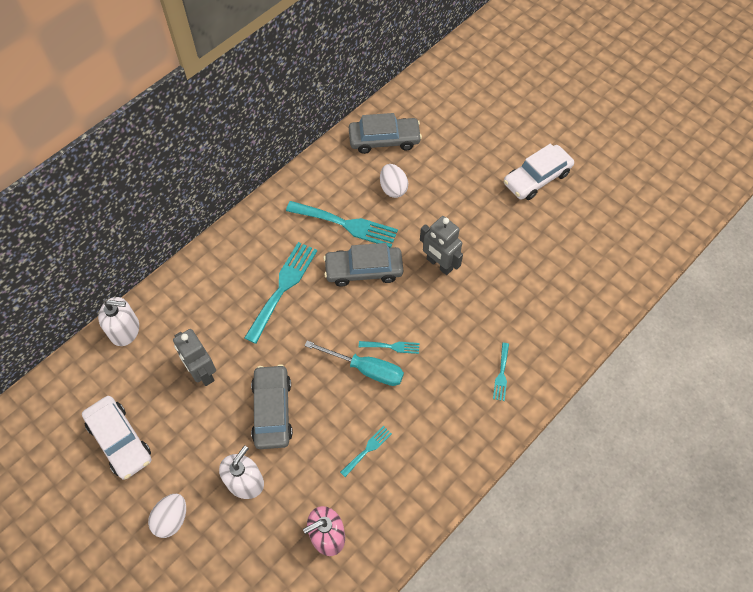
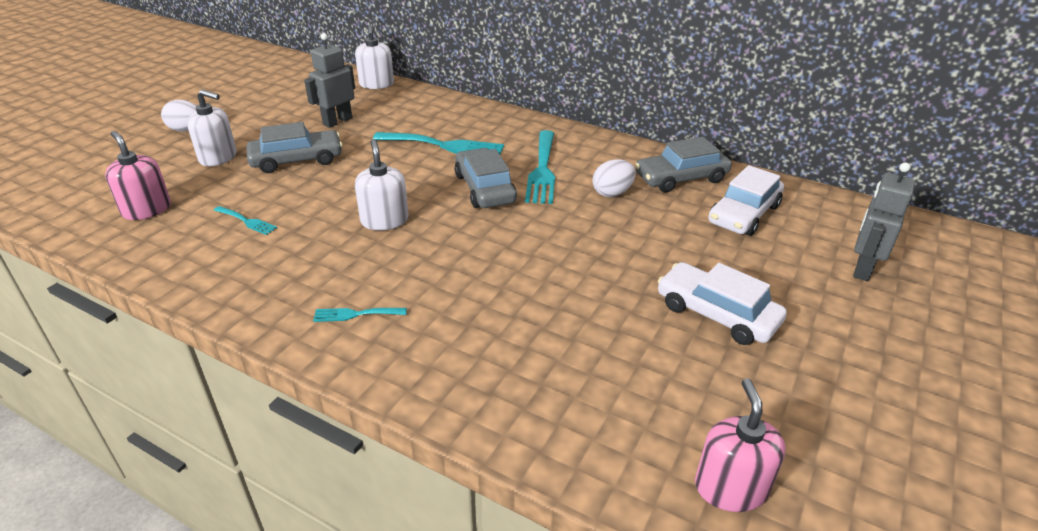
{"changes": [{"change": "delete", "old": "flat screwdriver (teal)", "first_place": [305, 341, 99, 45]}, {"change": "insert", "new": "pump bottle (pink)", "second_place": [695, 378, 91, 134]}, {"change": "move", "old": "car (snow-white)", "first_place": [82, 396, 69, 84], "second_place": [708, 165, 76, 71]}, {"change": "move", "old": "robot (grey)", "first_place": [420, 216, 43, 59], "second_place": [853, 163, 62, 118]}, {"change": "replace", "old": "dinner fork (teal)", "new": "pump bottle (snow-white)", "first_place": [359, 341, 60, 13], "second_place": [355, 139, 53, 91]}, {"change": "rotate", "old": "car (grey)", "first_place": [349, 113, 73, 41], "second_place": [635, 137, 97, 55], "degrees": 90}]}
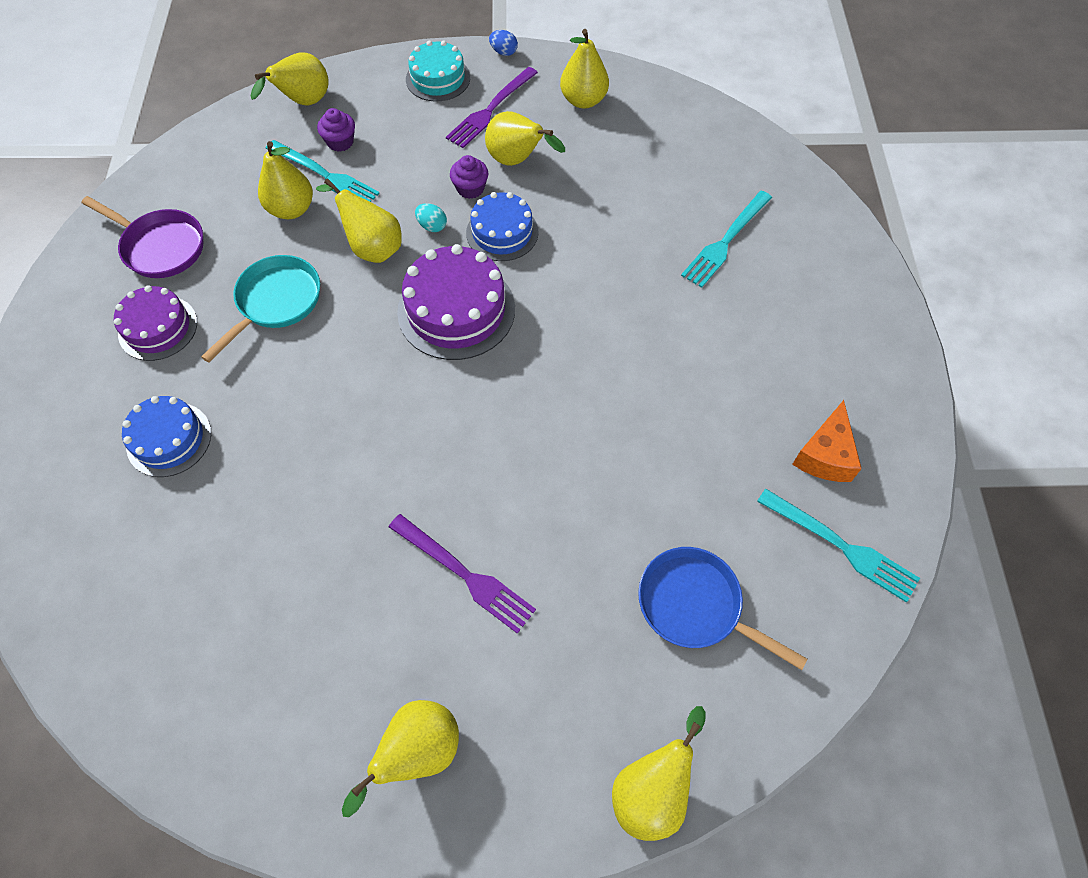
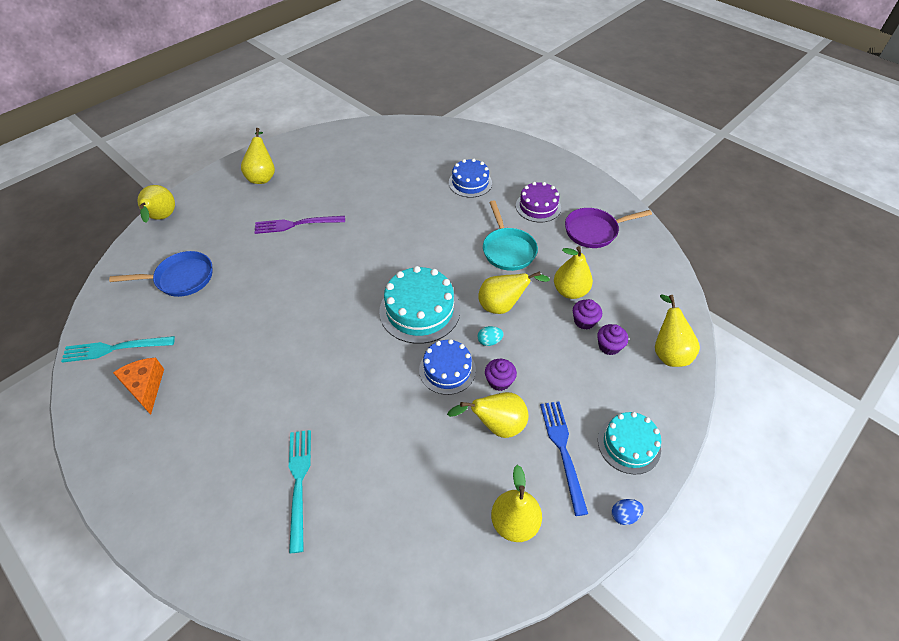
{"changes": [{"change": "replace", "old": "dinner fork (teal)", "new": "muffin (violet)", "first_place": [265, 140, 115, 62], "second_place": [573, 299, 29, 30]}, {"change": "recolor", "old": "cake (violet)", "new": "cake (teal)", "first_place": [397, 244, 118, 116], "second_place": [379, 266, 81, 78]}, {"change": "recolor", "old": "dinner fork (violet)", "new": "dinner fork (blue)", "first_place": [446, 67, 92, 81], "second_place": [540, 402, 48, 114]}]}
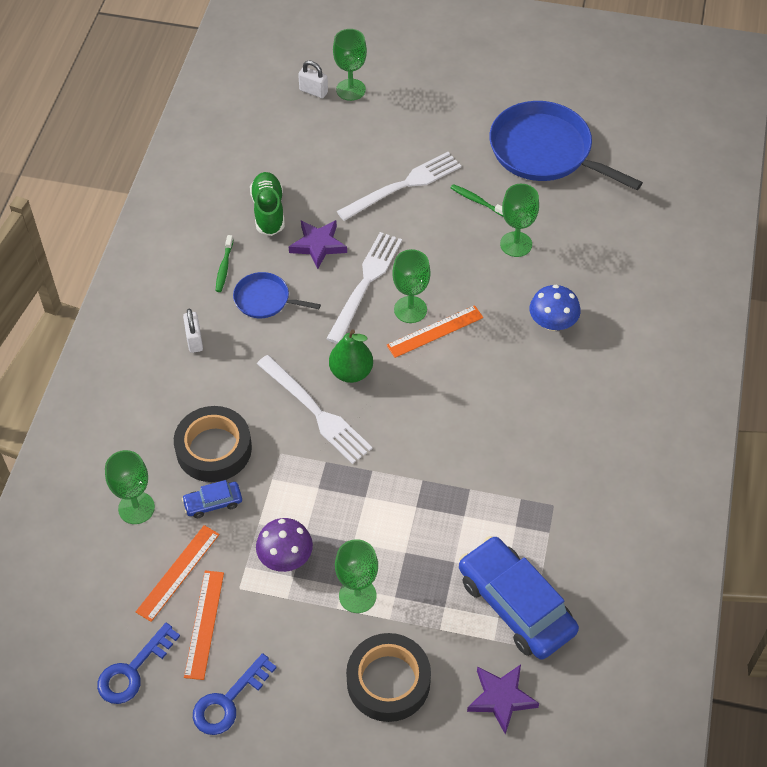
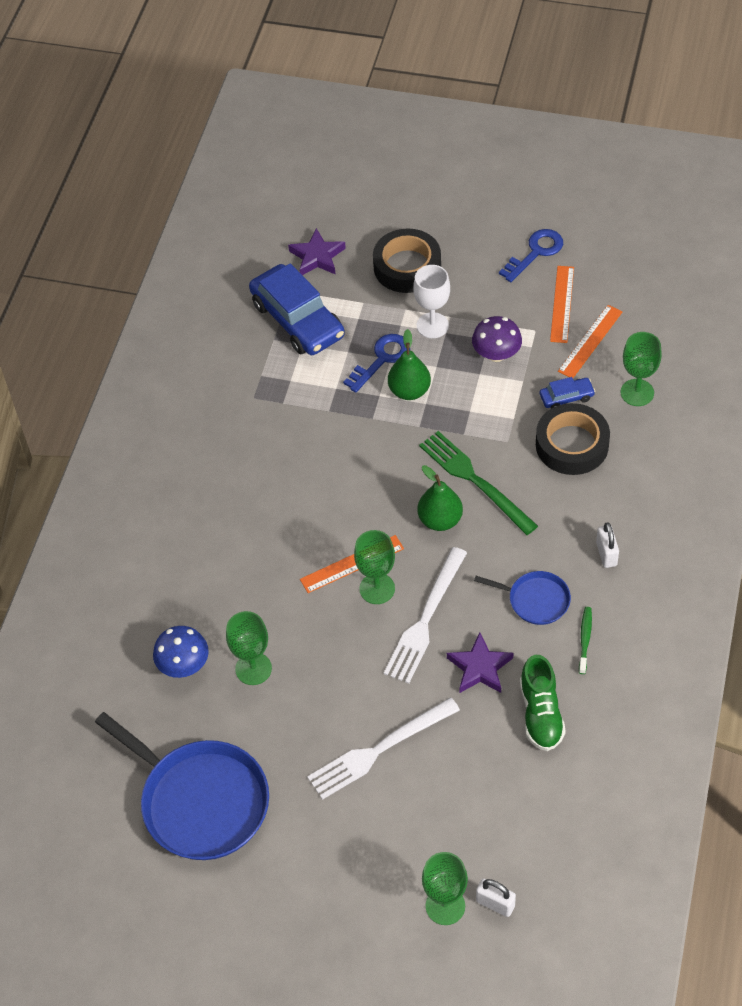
{"changes": [{"change": "delete", "old": "tooth brush (emerald)", "first_place": [451, 184, 52, 32]}, {"change": "insert", "new": "pear (emerald)", "second_place": [388, 329, 43, 71]}, {"change": "move", "old": "latchkey (blue)", "first_place": [97, 623, 83, 81], "second_place": [343, 334, 67, 59]}, {"change": "move", "old": "mushroom (blue)", "first_place": [530, 285, 51, 46], "second_place": [153, 626, 56, 52]}, {"change": "recolor", "old": "dinner fork (snow-white)", "new": "dinner fork (emerald)", "first_place": [257, 355, 116, 109], "second_place": [419, 431, 119, 104]}, {"change": "recolor", "old": "goblet (emerald)", "new": "goblet (snow-white)", "first_place": [335, 539, 43, 74], "second_place": [413, 265, 37, 73]}]}
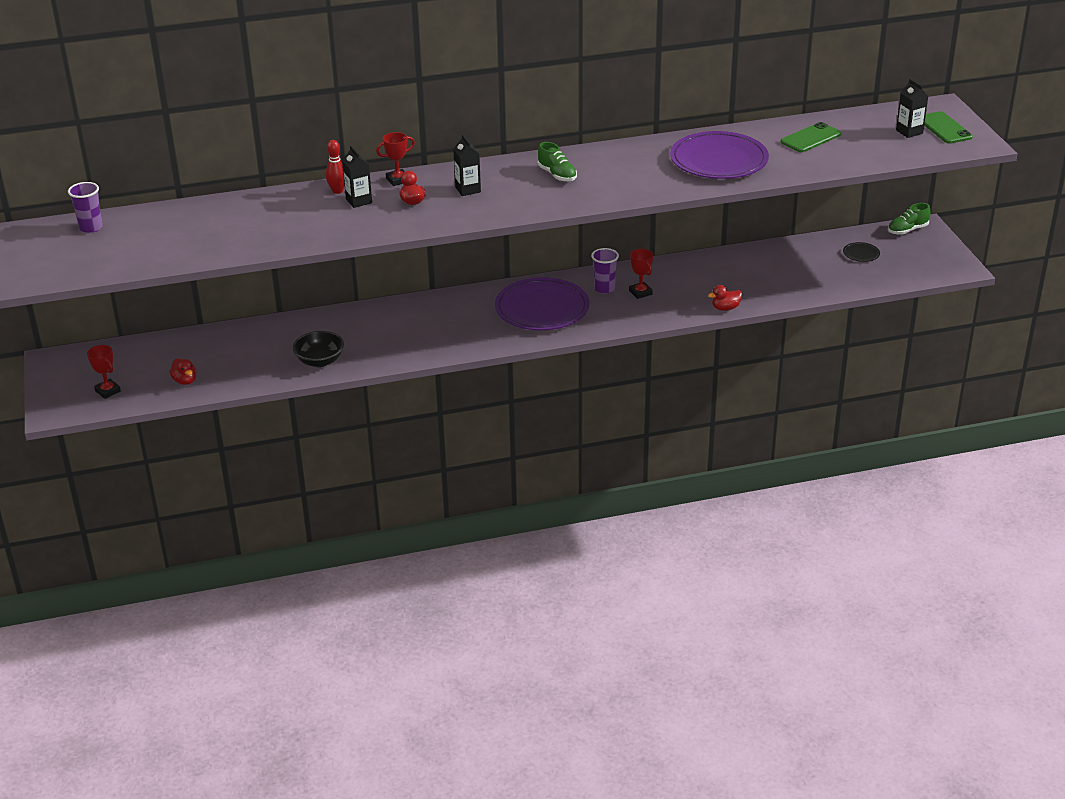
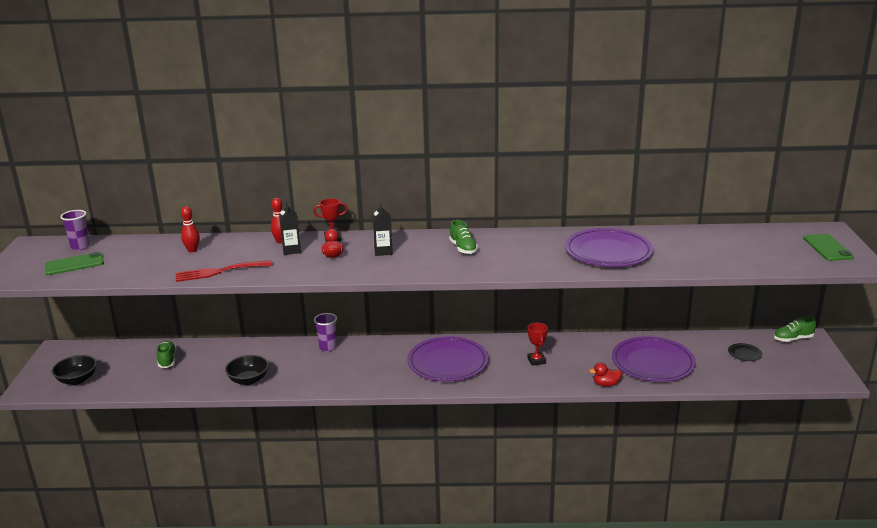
{"changes": [{"change": "delete", "old": "rubber duck (crimson)", "first_place": [169, 358, 27, 27]}, {"change": "delete", "old": "carton (black)", "first_place": [896, 79, 32, 59]}, {"change": "insert", "new": "shoe (emerald)", "second_place": [157, 341, 19, 27]}, {"change": "insert", "new": "dinner fork (crimson)", "second_place": [176, 260, 97, 22]}, {"change": "insert", "new": "tenpin (crimson)", "second_place": [181, 206, 19, 46]}, {"change": "insert", "new": "flat dish (violet)", "second_place": [612, 336, 84, 46]}, {"change": "move", "old": "cup (violet)", "first_place": [591, 248, 28, 46], "second_place": [314, 313, 23, 38]}, {"change": "move", "old": "smartphone (emerald)", "first_place": [781, 122, 60, 30], "second_place": [45, 252, 59, 23]}, {"change": "replace", "old": "award cup (crimson)", "new": "bowl (black)", "first_place": [87, 345, 34, 54], "second_place": [52, 355, 45, 30]}]}
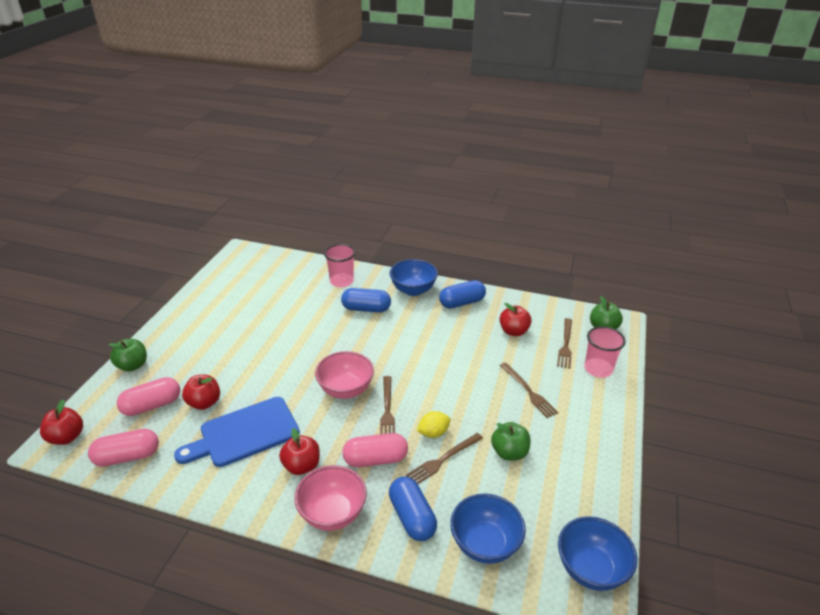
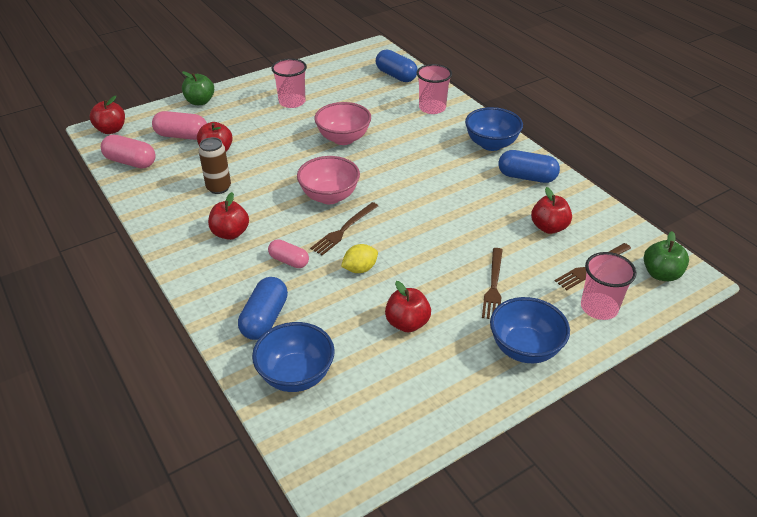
{"changes": [{"change": "delete", "old": "dinner fork (dark brown)", "first_place": [406, 433, 77, 51]}, {"change": "insert", "new": "cup (pink)", "second_place": [271, 58, 36, 50]}, {"change": "move", "old": "bowl (pink)", "first_place": [294, 465, 73, 66], "second_place": [314, 102, 57, 43]}, {"change": "move", "old": "pill shape (blue)", "first_place": [341, 288, 50, 24], "second_place": [376, 49, 42, 33]}, {"change": "move", "old": "bowl (blue)", "first_place": [558, 516, 79, 75], "second_place": [490, 297, 80, 66]}, {"change": "replace", "old": "cutting board (blue)", "new": "soda can (dark brown)", "first_place": [174, 397, 126, 70], "second_place": [199, 137, 32, 57]}, {"change": "recolor", "old": "toy apple (emerald)", "new": "toy apple (crimson)", "first_place": [491, 422, 40, 39], "second_place": [385, 281, 46, 51]}, {"change": "rotate", "old": "citrus fruit (golden)", "first_place": [417, 411, 33, 27], "second_place": [341, 244, 37, 29], "degrees": -45}, {"change": "resize", "old": "pill shape (pink)", "first_place": [342, 433, 66, 34], "second_place": [268, 239, 41, 29], "factor": 0.66}]}
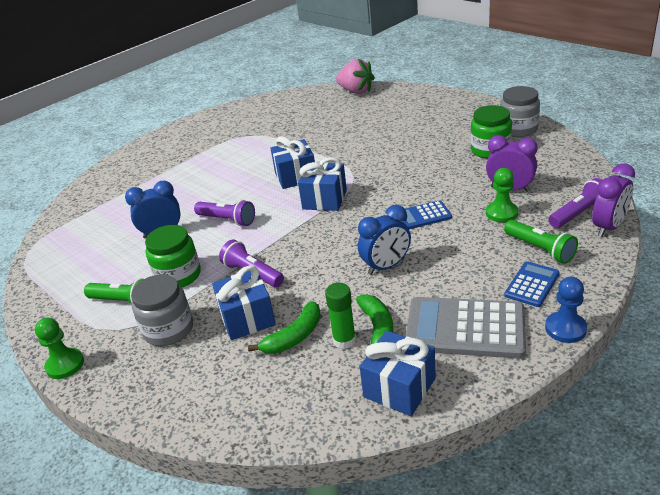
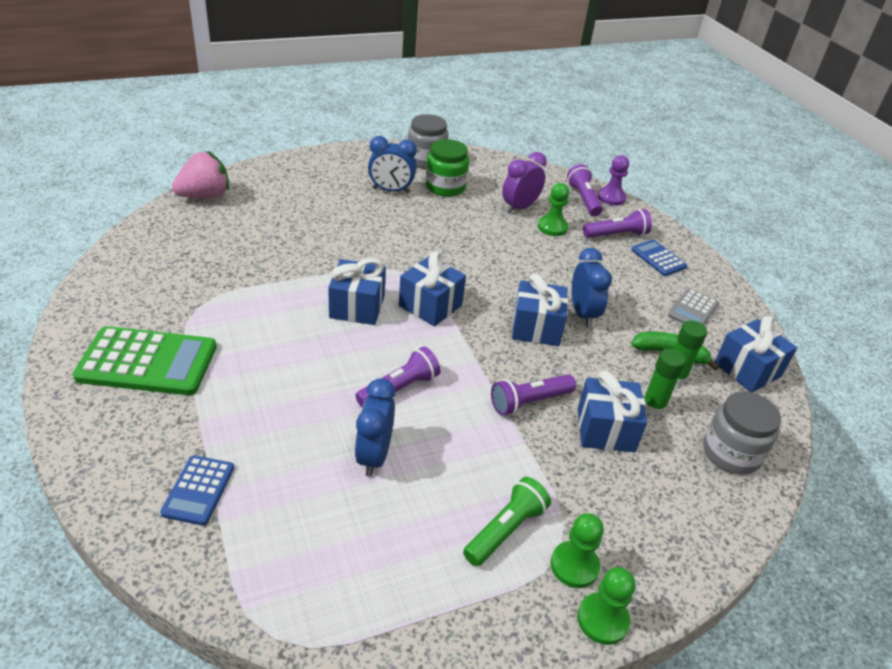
{"changes": [{"change": "delete", "old": "jar (emerald)", "first_place": [145, 225, 56, 63]}, {"change": "delete", "old": "chess pawn (blue)", "first_place": [545, 277, 42, 66]}, {"change": "insert", "new": "pocket calculator (emerald)", "second_place": [73, 326, 144, 69]}, {"change": "insert", "new": "clock (blue)", "second_place": [368, 136, 49, 57]}, {"change": "insert", "new": "gift (blue)", "second_place": [512, 273, 56, 73]}, {"change": "insert", "new": "chess pawn (emerald)", "second_place": [551, 513, 53, 75]}, {"change": "move", "old": "jar (grey)", "first_place": [131, 274, 62, 72], "second_place": [703, 392, 78, 83]}, {"change": "move", "old": "pocket calculator (blue)", "first_place": [402, 200, 50, 29], "second_place": [160, 455, 74, 71]}, {"change": "replace", "old": "banana (emerald)", "new": "glue (emerald)", "first_place": [248, 301, 73, 53], "second_place": [643, 348, 43, 67]}, {"change": "replace", "old": "clock (violet)", "new": "chess pawn (violet)", "first_place": [592, 163, 43, 74], "second_place": [597, 155, 32, 51]}, {"change": "recolor", "old": "pocket torch (emerald)", "new": "pocket torch (violet)", "first_place": [504, 220, 74, 44], "second_place": [583, 209, 69, 29]}, {"change": "resize", "old": "pocket calculator (grey)", "first_place": [405, 297, 121, 62], "second_place": [668, 288, 51, 37], "factor": 0.54}]}
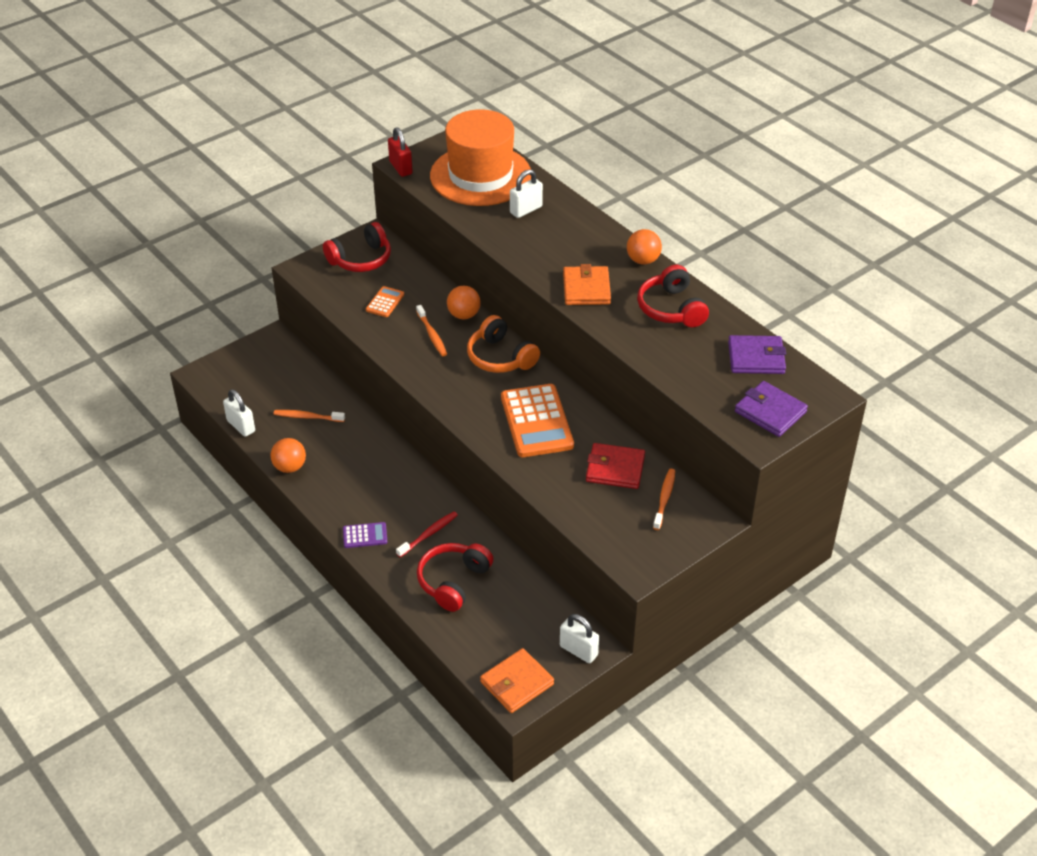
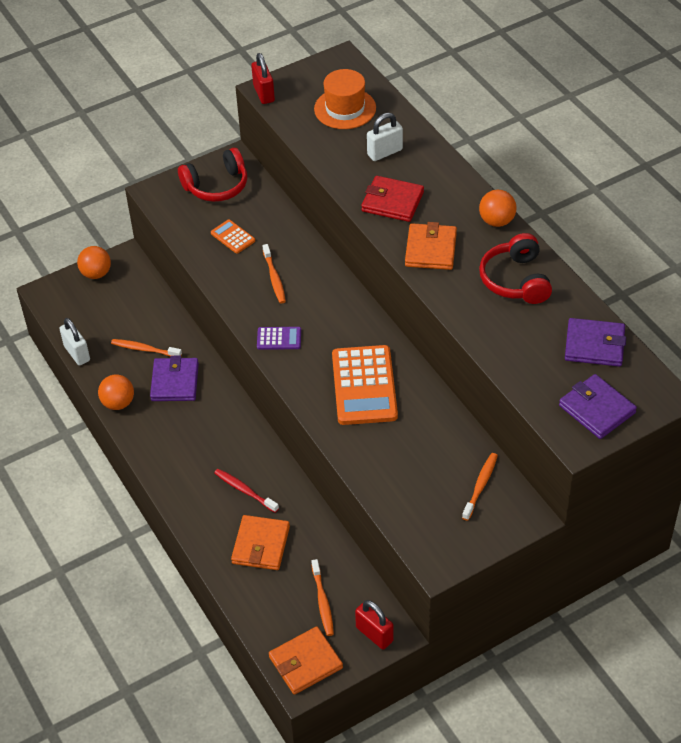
{"changes": [{"change": "delete", "old": "over-ear headphones (orange-coloured)", "first_place": [467, 315, 73, 58]}, {"change": "insert", "new": "card wallet (violet)", "second_place": [150, 356, 49, 45]}, {"change": "insert", "new": "tooth brush (orange-coloured)", "second_place": [312, 559, 22, 77]}, {"change": "move", "old": "pocket calculator (violet)", "first_place": [343, 522, 44, 26], "second_place": [257, 327, 44, 23]}, {"change": "move", "old": "play ball (orange-coloured)", "first_place": [447, 286, 34, 33], "second_place": [77, 246, 34, 33]}, {"change": "move", "old": "card wallet (crimson)", "first_place": [586, 443, 59, 46], "second_place": [361, 176, 63, 46]}, {"change": "replace", "old": "over-ear headphones (crimson)", "new": "card wallet (orange-coloured)", "first_place": [417, 543, 76, 69], "second_place": [231, 515, 59, 55]}, {"change": "recolor", "old": "small lock (snow-white)", "new": "small lock (crimson)", "first_place": [560, 614, 39, 49], "second_place": [355, 600, 38, 50]}, {"change": "rotate", "old": "pocket calculator (orange-coloured)", "first_place": [366, 286, 38, 31], "second_place": [211, 220, 44, 34], "degrees": -75}, {"change": "rotate", "old": "tooth brush (crimson)", "first_place": [396, 512, 62, 45], "second_place": [214, 469, 65, 44], "degrees": -105}, {"change": "resize", "old": "tall hat (orange-coloured)", "first_place": [430, 109, 101, 97], "second_place": [314, 69, 62, 60], "factor": 0.58}]}
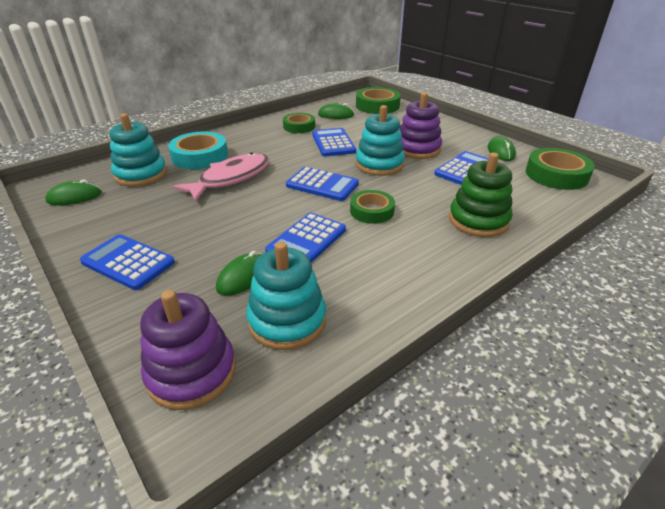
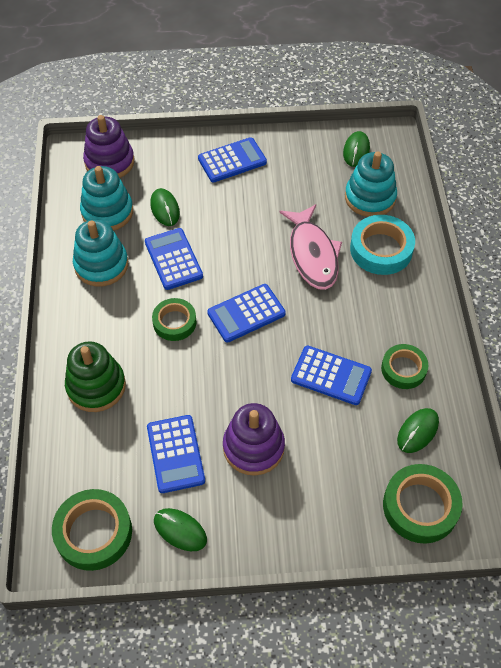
{"changes": [{"change": "move", "old": "stacking rings (teal)", "first_place": [355, 105, 50, 71], "second_place": [73, 219, 55, 68]}]}
